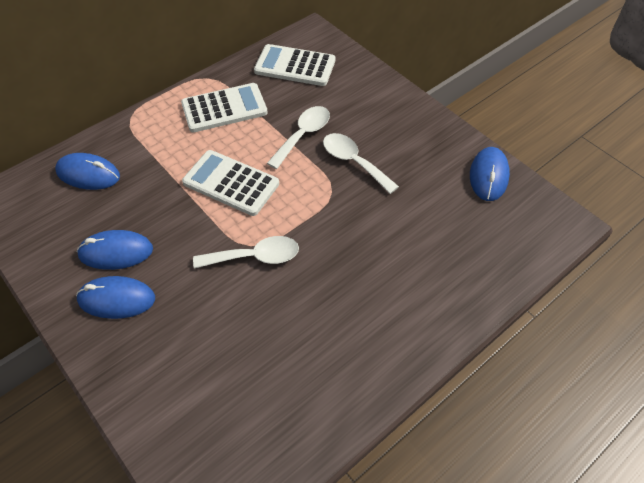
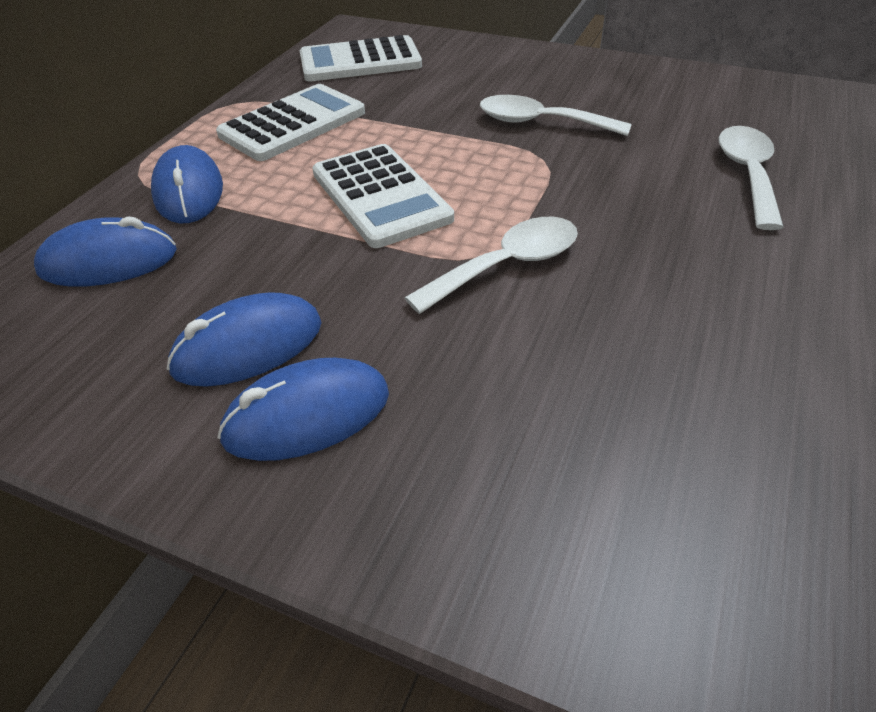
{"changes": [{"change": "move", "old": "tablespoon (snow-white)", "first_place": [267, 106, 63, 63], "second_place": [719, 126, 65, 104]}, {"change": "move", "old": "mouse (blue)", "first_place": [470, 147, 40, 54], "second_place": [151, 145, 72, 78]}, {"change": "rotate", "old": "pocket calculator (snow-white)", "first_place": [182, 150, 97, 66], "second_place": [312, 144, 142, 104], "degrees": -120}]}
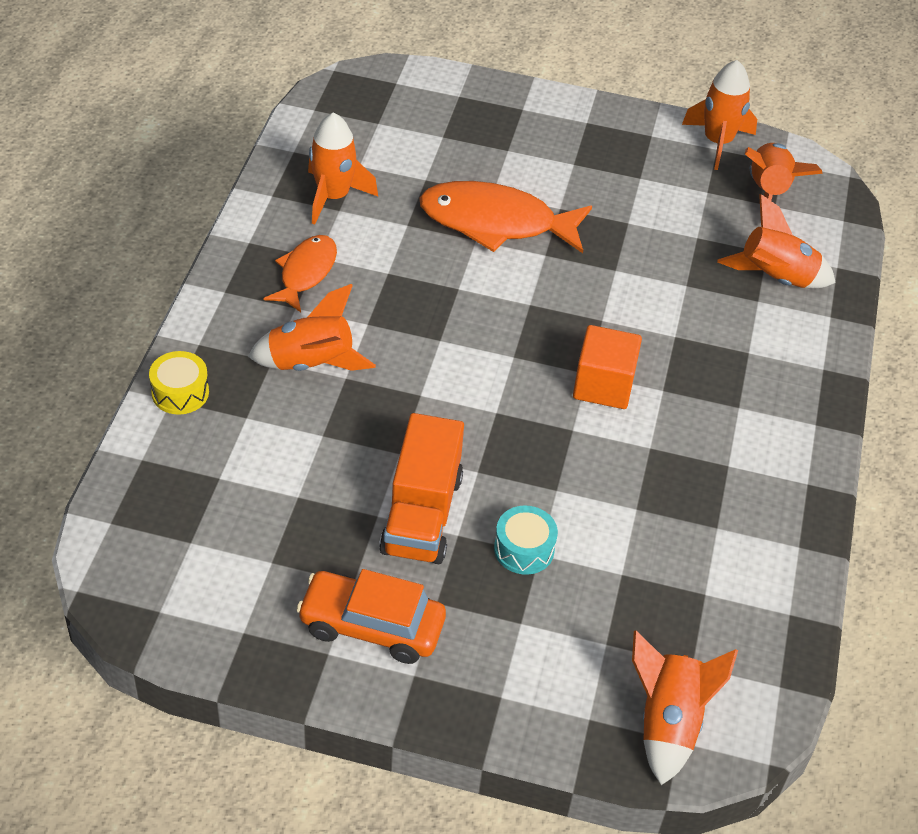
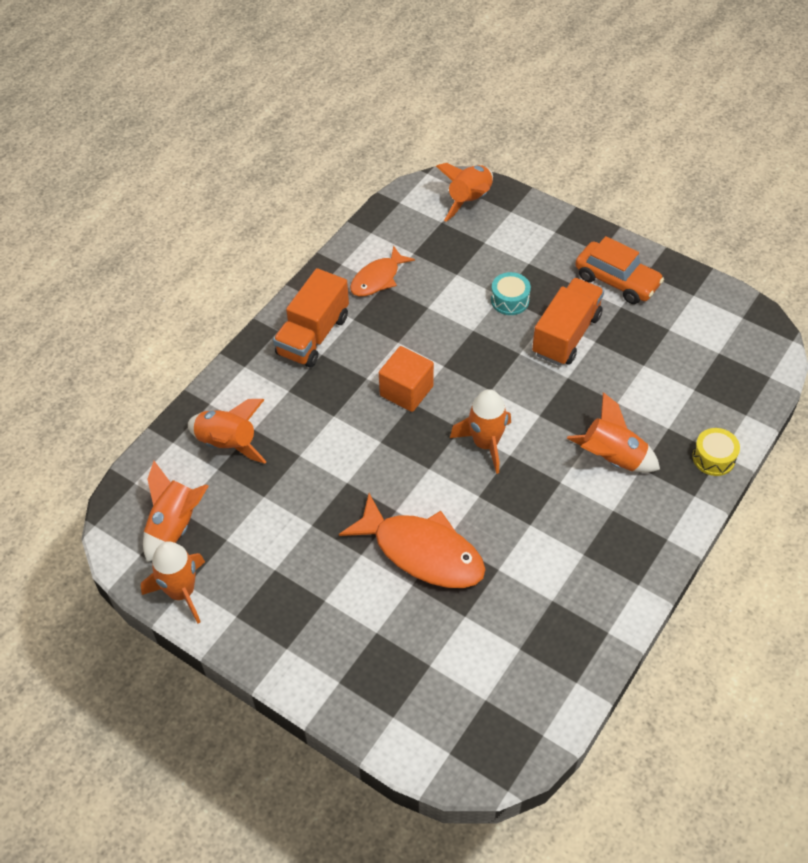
{"changes": [{"change": "insert", "new": "toy truck (orange-coloured)", "second_place": [273, 268, 76, 100]}, {"change": "move", "old": "toy fish (orange-coloured)", "first_place": [263, 235, 74, 77], "second_place": [350, 245, 65, 52]}, {"change": "move", "old": "rocket (orange-coloured)", "first_place": [308, 113, 70, 112], "second_place": [450, 389, 61, 85]}]}
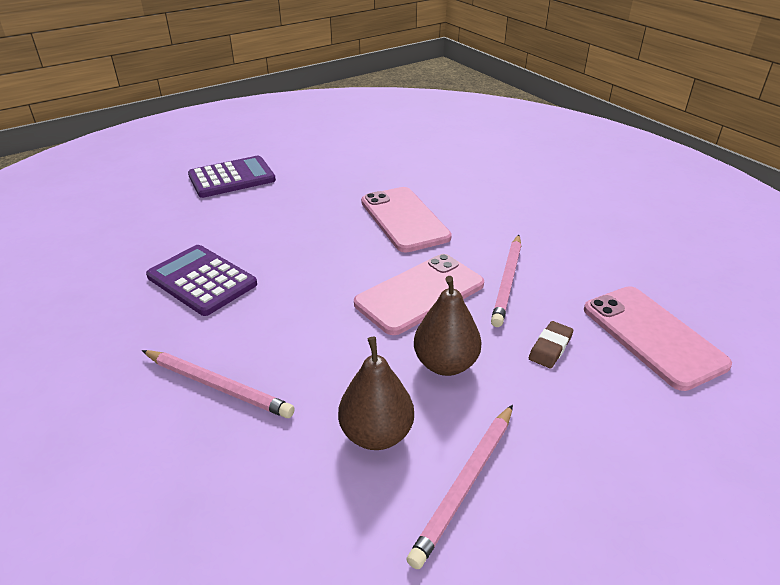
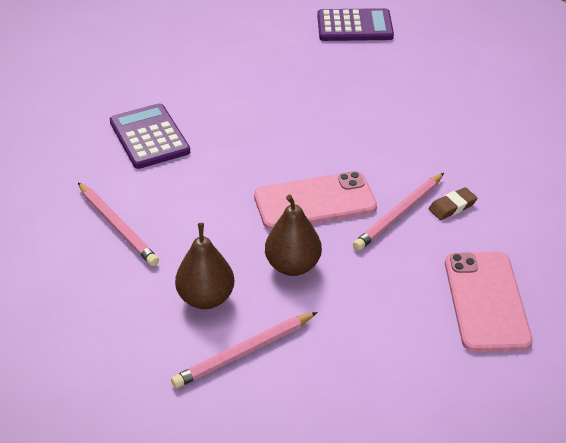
{"changes": [{"change": "delete", "old": "smartphone (pink)", "first_place": [361, 187, 91, 65]}, {"change": "move", "old": "pocket calculator (violet)", "first_place": [188, 156, 88, 42], "second_place": [317, 8, 77, 33]}, {"change": "move", "old": "pencil eraser (dark brown)", "first_place": [529, 321, 44, 47], "second_place": [429, 187, 48, 33]}]}
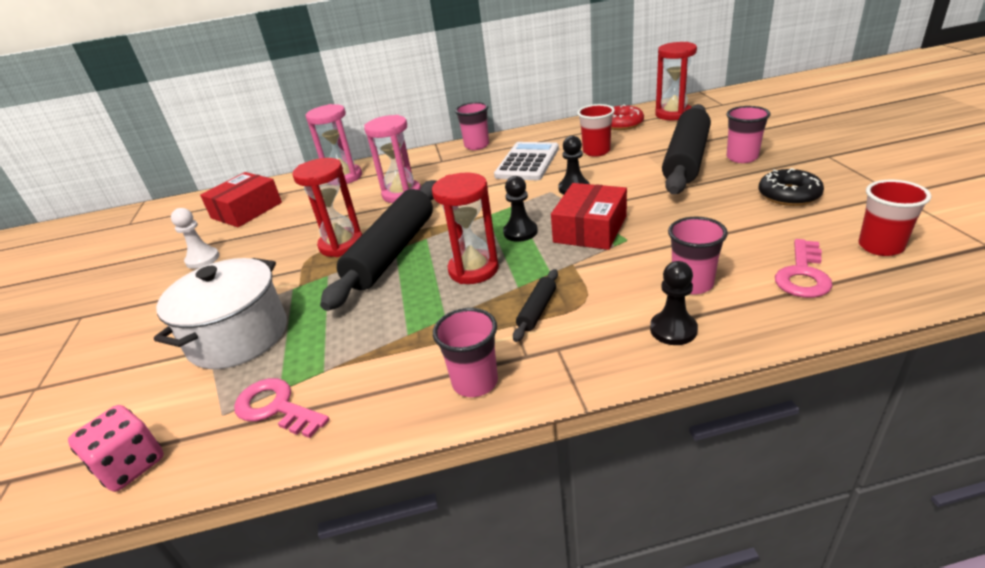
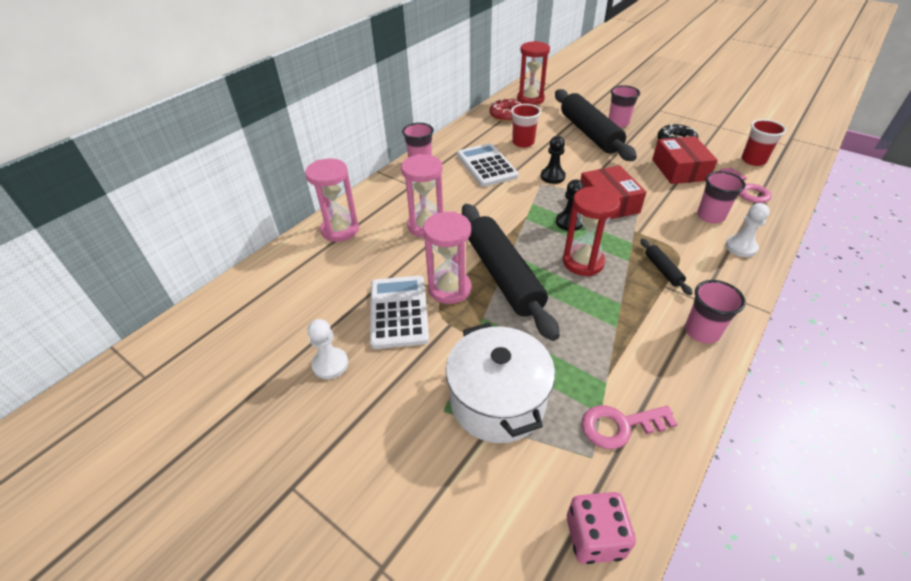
{"changes": [{"change": "insert", "new": "pocket calculator (snow-white)", "second_place": [370, 276, 59, 73]}, {"change": "move", "old": "parcel (crimson)", "first_place": [200, 172, 82, 55], "second_place": [652, 136, 66, 48]}, {"change": "recolor", "old": "hourglass (crimson)", "new": "hourglass (pink)", "first_place": [292, 158, 70, 99], "second_place": [423, 211, 48, 93]}, {"change": "recolor", "old": "chess pawn (black)", "new": "chess pawn (snow-white)", "first_place": [650, 261, 48, 84], "second_place": [725, 203, 45, 54]}]}
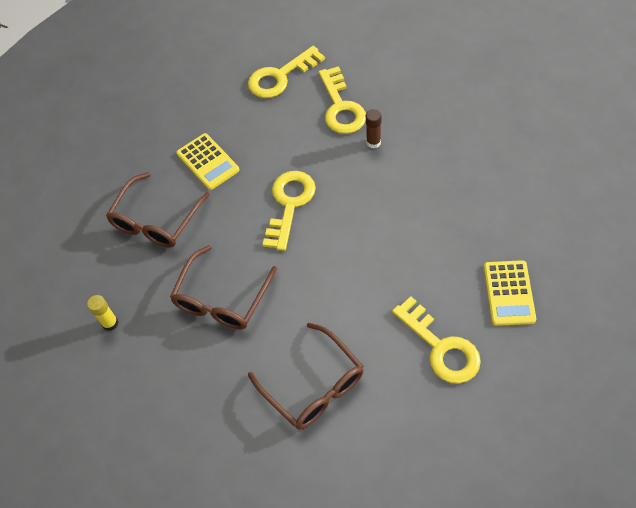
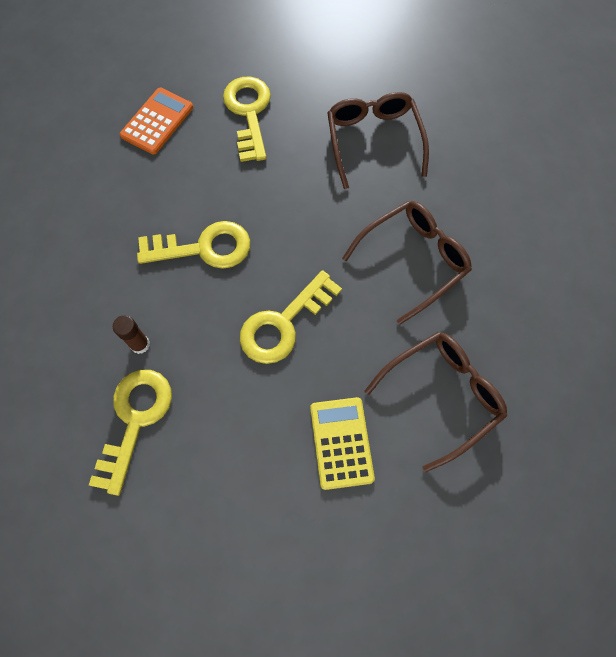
{"changes": [{"change": "delete", "old": "glue (golden)", "first_place": [87, 295, 32, 36]}, {"change": "move", "old": "latchkey (golden)", "first_place": [248, 46, 77, 52], "second_place": [137, 221, 113, 48]}, {"change": "recolor", "old": "pocket calculator (golden)", "new": "pocket calculator (orange-coloured)", "first_place": [484, 260, 52, 66], "second_place": [120, 88, 73, 67]}]}
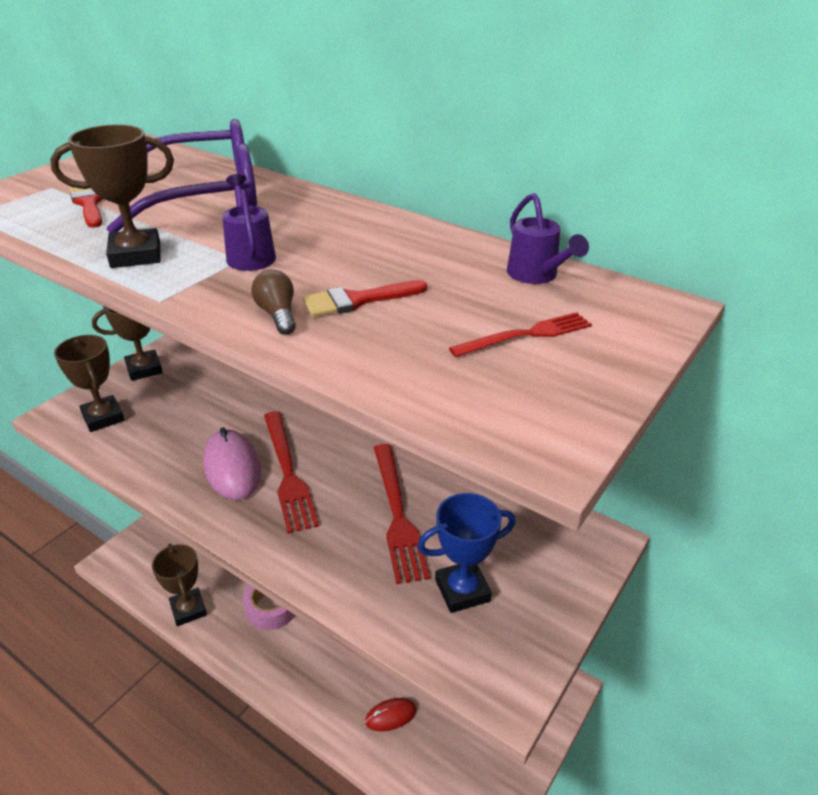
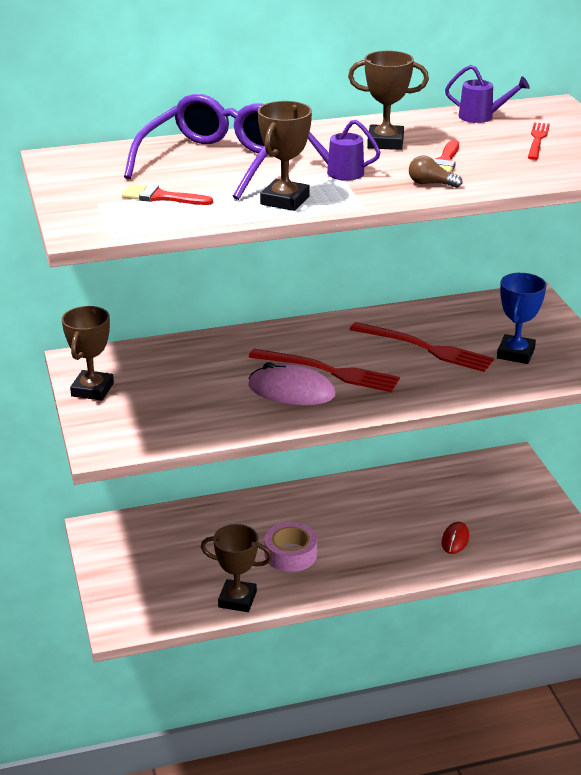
{"changes": [{"change": "move", "old": "award cup (dark brown)", "first_place": [54, 335, 71, 97], "second_place": [348, 51, 81, 99]}]}
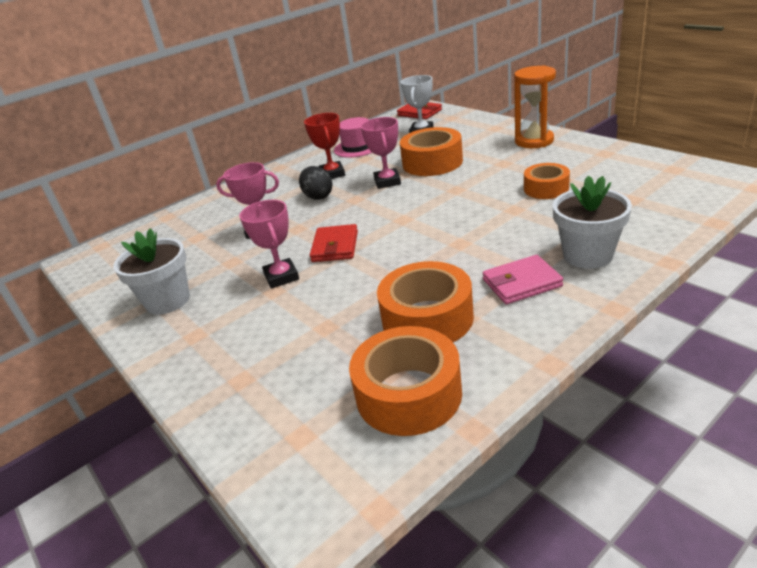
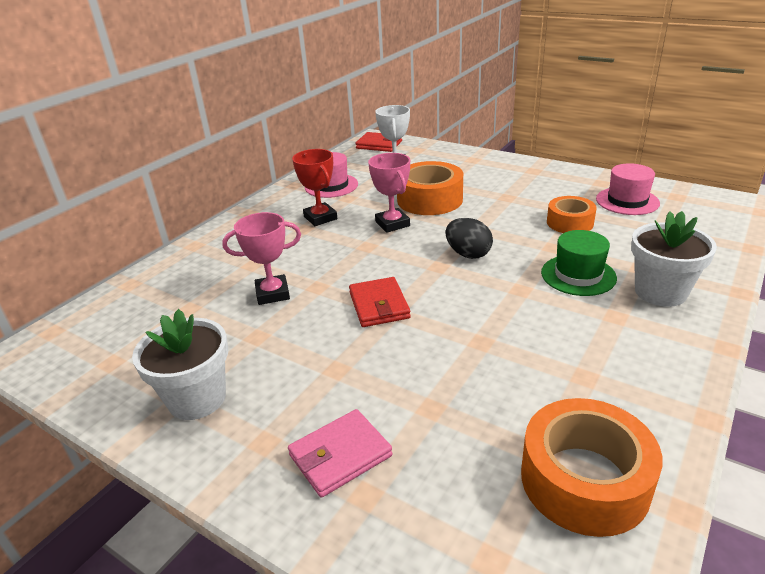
{"changes": [{"change": "delete", "old": "award cup (pink)", "first_place": [239, 200, 60, 89]}, {"change": "delete", "old": "tape (orange-coloured)", "first_place": [377, 261, 97, 81]}, {"change": "delete", "old": "hourglass (orange-coloured)", "first_place": [514, 65, 42, 83]}, {"change": "insert", "new": "tall hat (emerald)", "second_place": [541, 230, 76, 66]}, {"change": "insert", "new": "tall hat (pink)", "second_place": [596, 163, 64, 52]}, {"change": "move", "old": "egg (black)", "first_place": [299, 166, 34, 34], "second_place": [445, 218, 48, 41]}, {"change": "move", "old": "card wallet (pink)", "first_place": [483, 255, 80, 49], "second_place": [288, 409, 105, 89]}]}
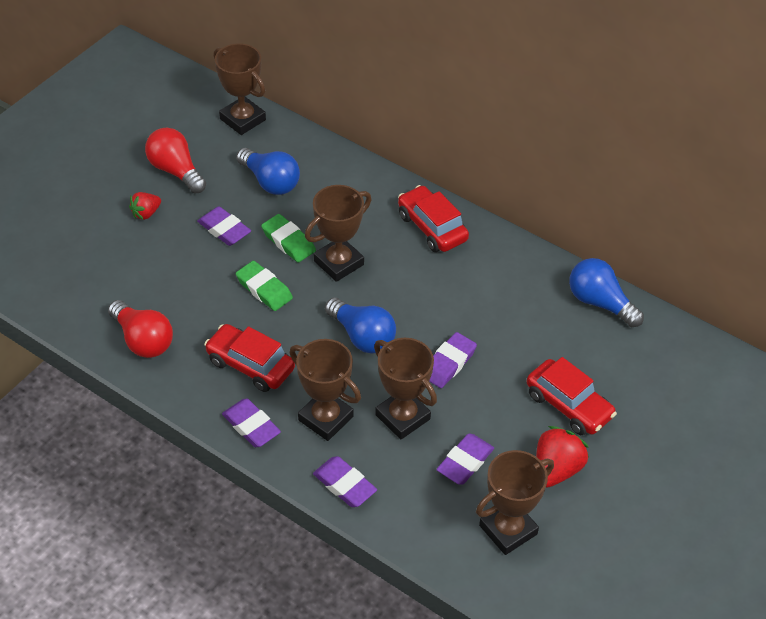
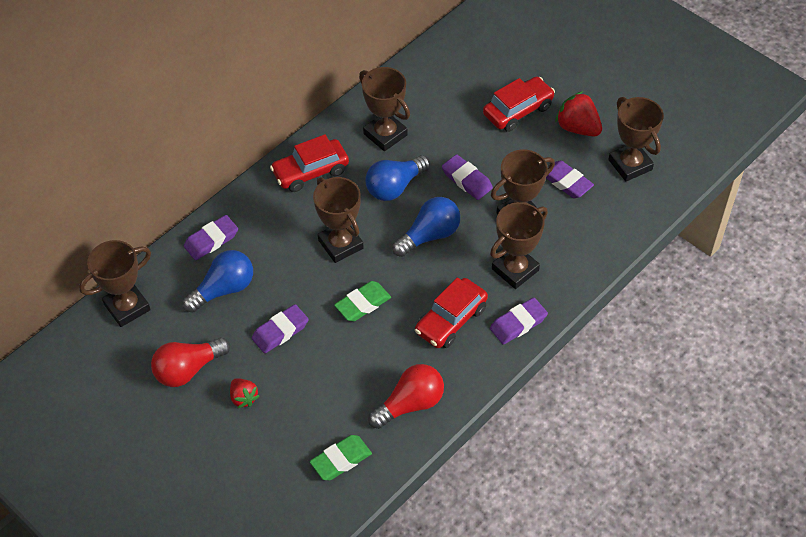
{"changes": [{"change": "insert", "new": "award cup (dark brown)", "second_place": [359, 67, 51, 84]}, {"change": "move", "old": "pencil eraser (emerald)", "first_place": [261, 214, 55, 49], "second_place": [310, 435, 62, 45]}, {"change": "move", "old": "pencil eraser (violet)", "first_place": [313, 456, 64, 51], "second_place": [184, 215, 54, 45]}, {"change": "move", "old": "bulb (blue)", "first_place": [569, 258, 75, 69], "second_place": [365, 155, 65, 46]}]}
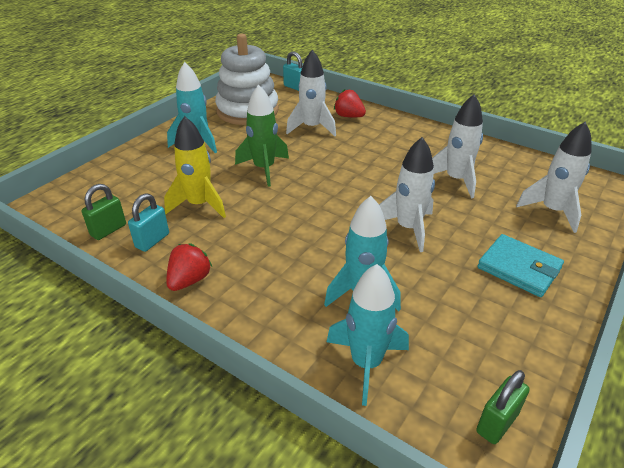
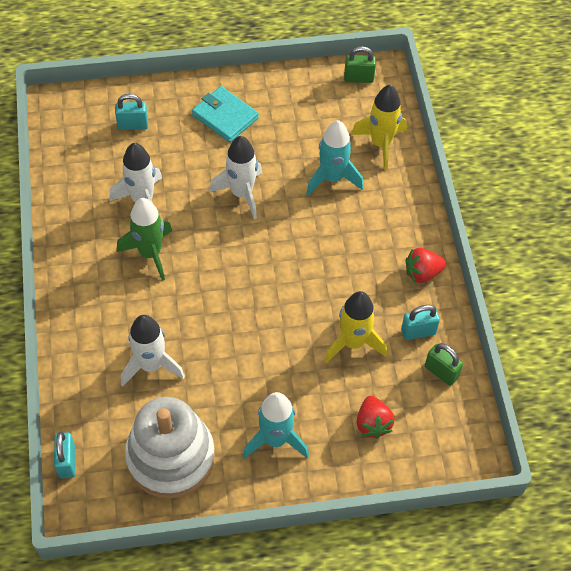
{"changes": [{"change": "move", "old": "rocket (emerald)", "first_place": [235, 85, 54, 102], "second_place": [117, 198, 55, 83]}, {"change": "move", "old": "toy strawberry (crimson)", "first_place": [334, 89, 32, 28], "second_place": [357, 396, 38, 43]}, {"change": "replace", "old": "rocket (snow-white)", "new": "small lock (teal)", "first_place": [516, 121, 75, 112], "second_place": [115, 94, 33, 36]}, {"change": "recolor", "old": "rocket (teal)", "new": "rocket (golden)", "first_place": [327, 264, 82, 142], "second_place": [351, 85, 56, 85]}, {"change": "rotate", "old": "small lock (emerald)", "first_place": [82, 184, 44, 56], "second_place": [425, 343, 38, 43], "degrees": 45}, {"change": "rotate", "old": "card wallet (teal)", "first_place": [477, 234, 87, 63], "second_place": [192, 86, 67, 56], "degrees": -45}]}
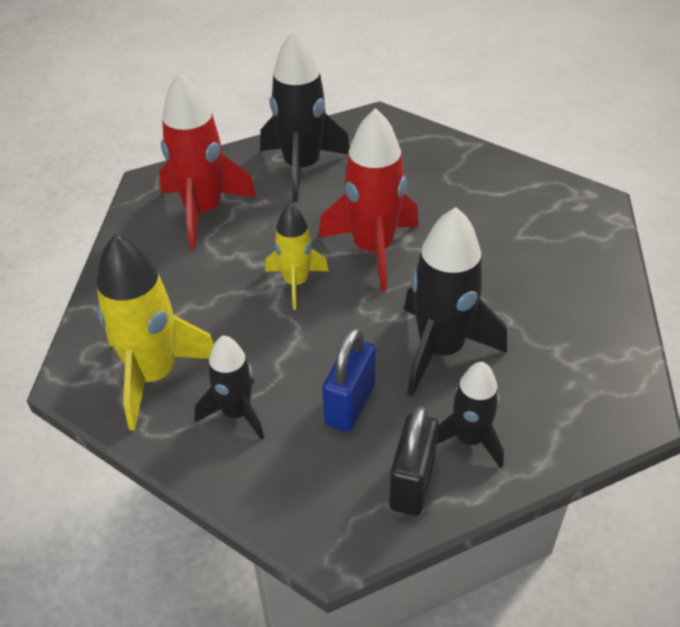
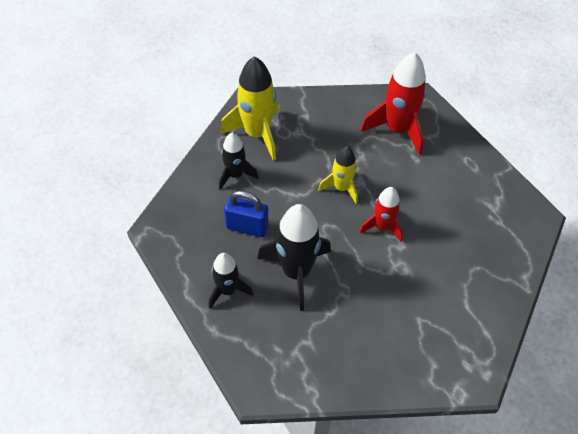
{"changes": [{"change": "delete", "old": "rocket (black)", "first_place": [260, 31, 90, 171]}, {"change": "delete", "old": "small lock (black)", "first_place": [389, 406, 50, 110]}, {"change": "resize", "old": "rocket (crimson)", "first_place": [318, 108, 101, 183], "second_place": [359, 187, 44, 55], "factor": 0.6}]}
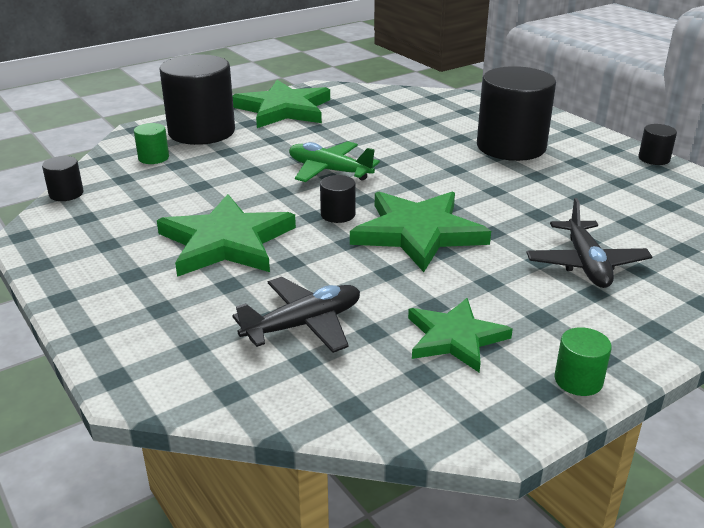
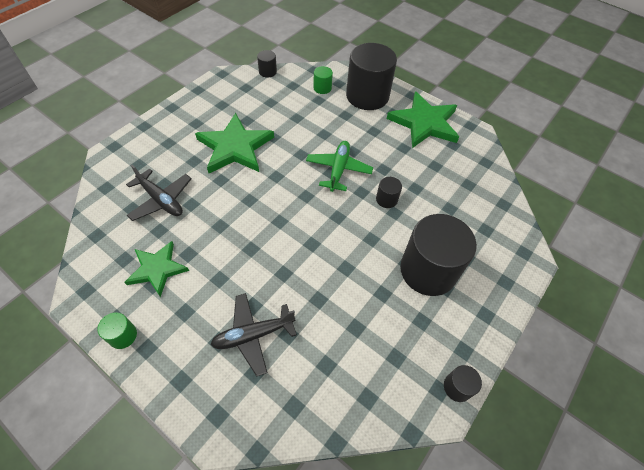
{"changes": [{"change": "delete", "old": "five-pointed star (emerald)", "first_place": [350, 192, 141, 80]}, {"change": "move", "old": "cylinder (black)", "first_place": [320, 175, 36, 48], "second_place": [376, 177, 26, 31]}]}
